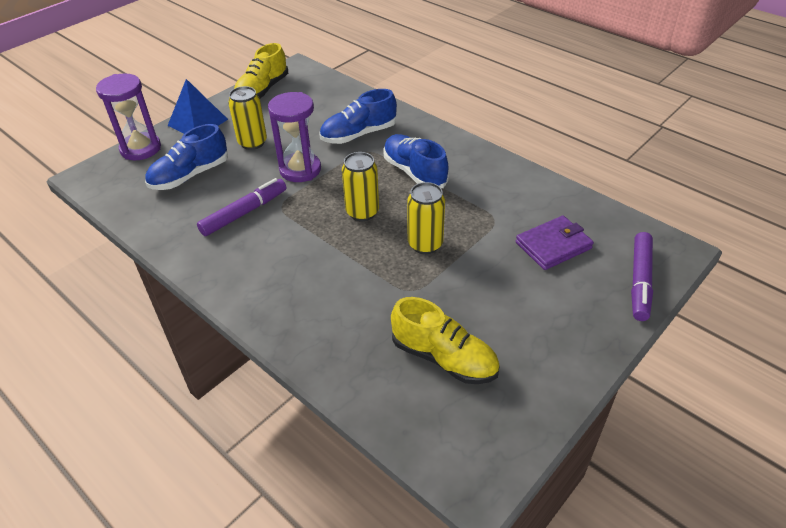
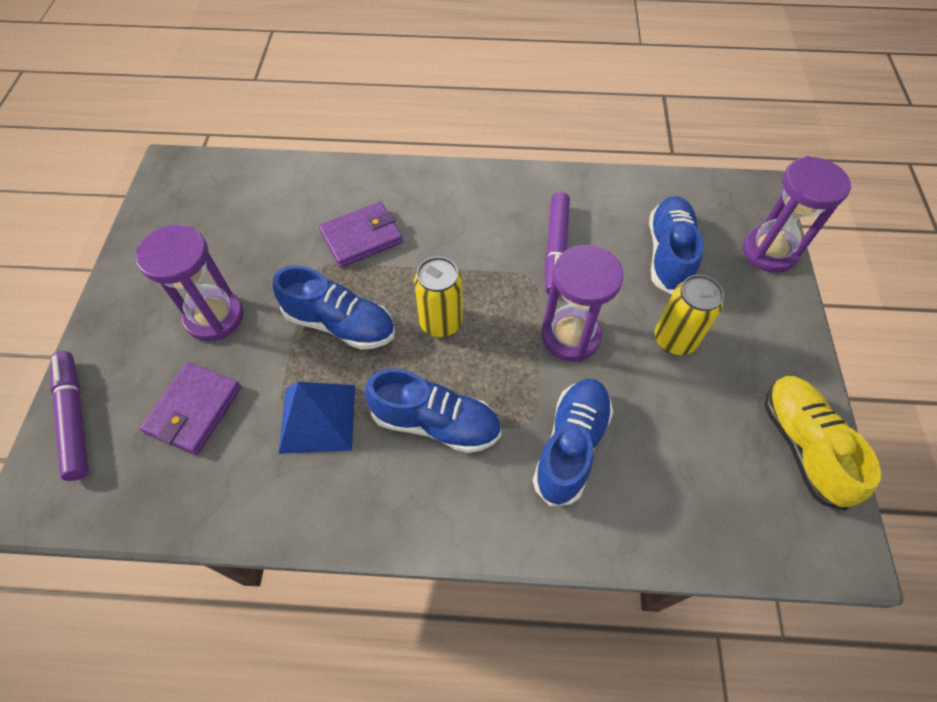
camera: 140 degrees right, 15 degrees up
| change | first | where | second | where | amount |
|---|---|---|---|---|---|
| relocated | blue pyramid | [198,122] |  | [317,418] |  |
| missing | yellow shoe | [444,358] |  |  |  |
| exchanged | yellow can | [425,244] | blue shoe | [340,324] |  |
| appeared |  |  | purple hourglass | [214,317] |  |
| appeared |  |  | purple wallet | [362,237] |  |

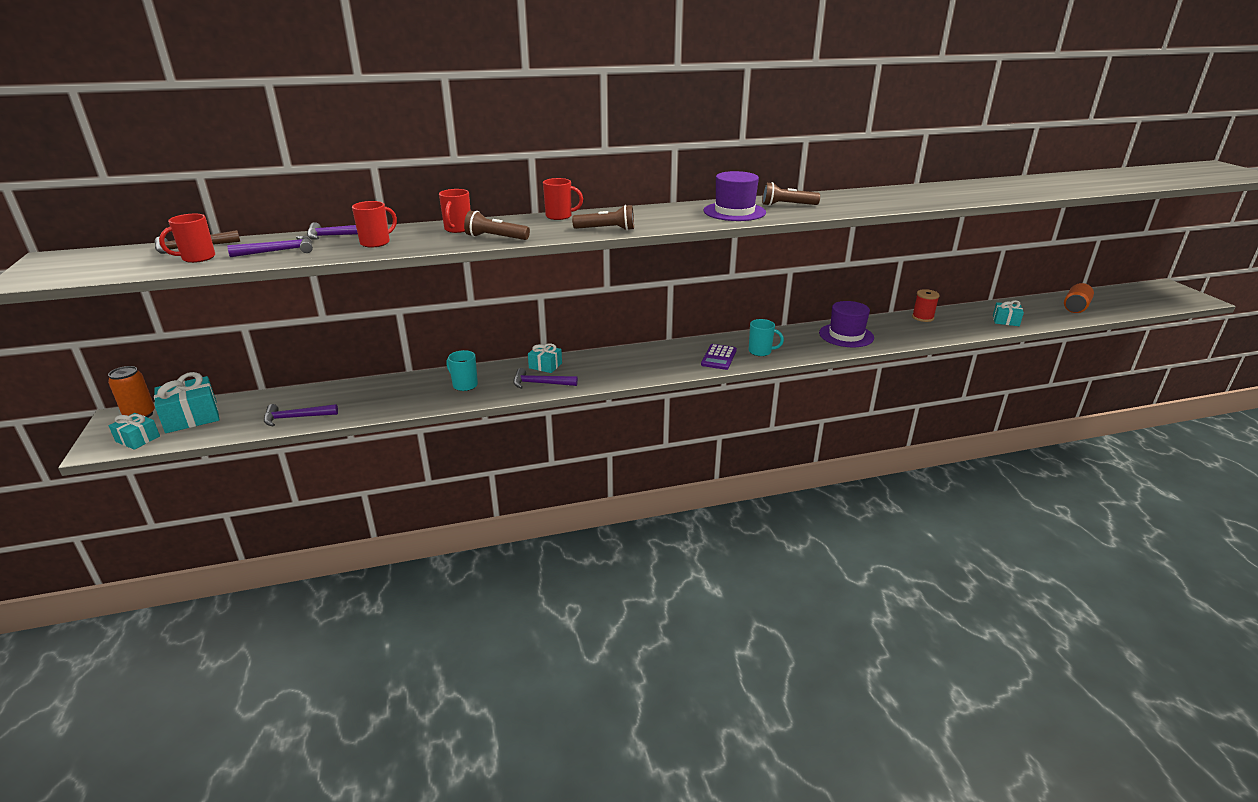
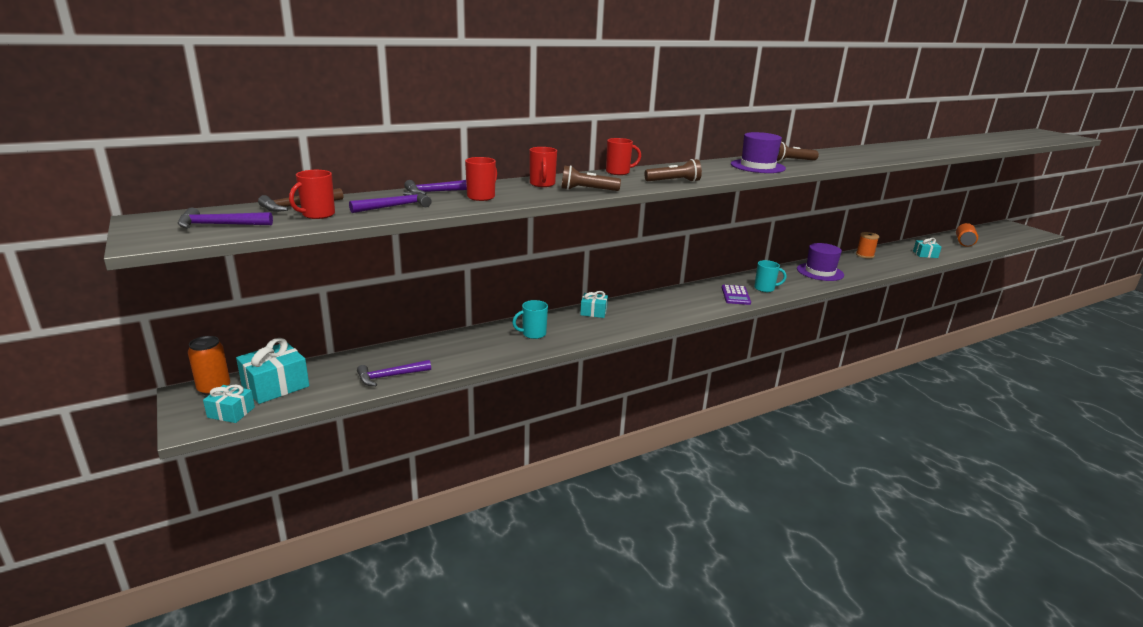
camera: 15 degrees left, 5 degrees down
| change | first | where | second | where | amount |
|---|---|---|---|---|---|
| spun | turquoise mug | [464,385] |  | [533,334] | 45 degrees counterclockwise |
| relocated | purple hammer | [540,383] |  | [219,225] |  |
| colour | red spool | [922,317] | orange spool | [864,255] |  |

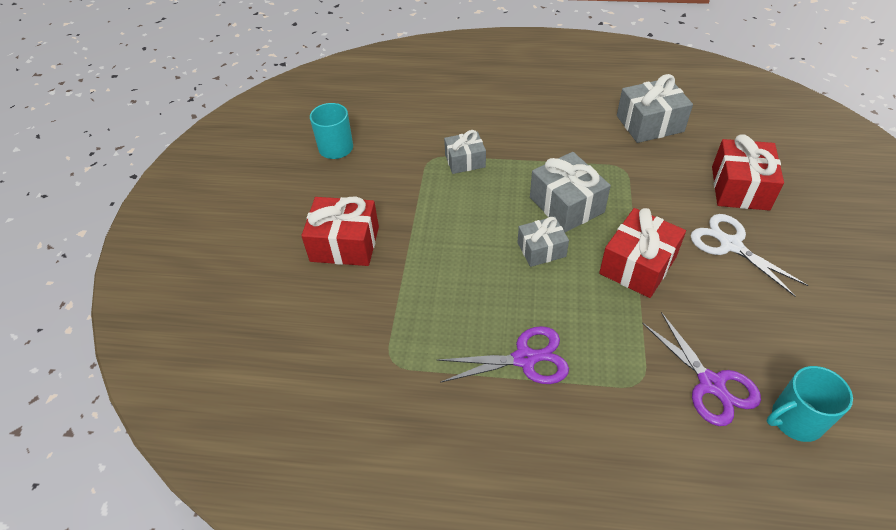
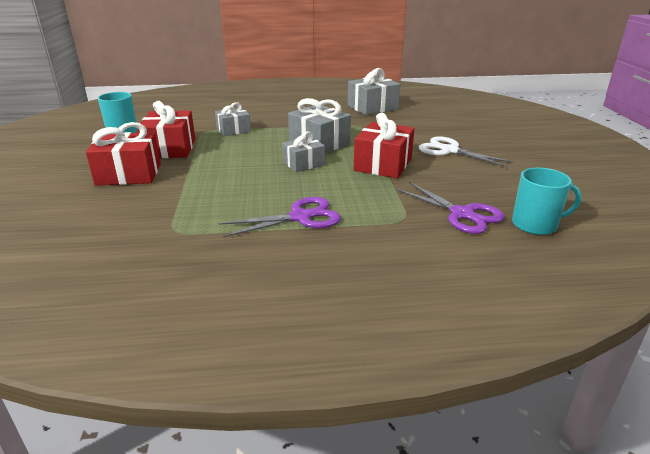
camera: 15 degrees left, 20 degrees down
| change | first | where | second | where | amount |
|---|---|---|---|---|---|
| relocated | red gift | [740,188] |  | [170,148] |  |
| spun | turquoise mug | [795,420] |  | [536,224] | 150 degrees counterclockwise |

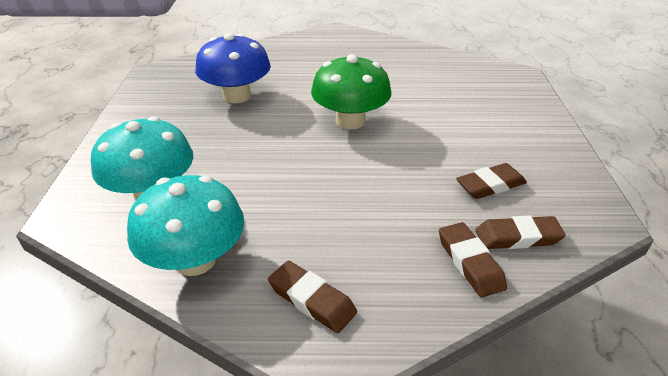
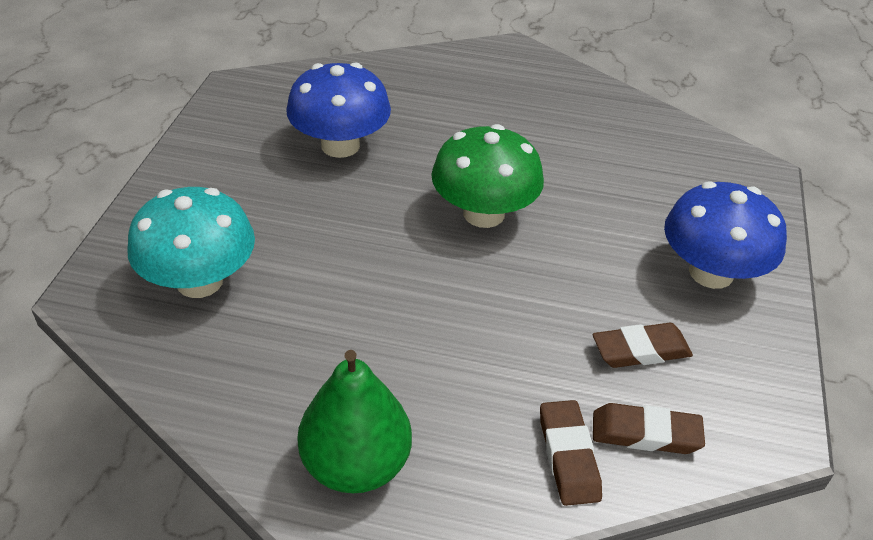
camera: 10 degrees right, 5 degrees up
| change | first | where | second | where | amount |
|---|---|---|---|---|---|
| missing | turquoise mushroom | [195,260] |  |  |  |
| exchanged | brown eraser | [312,300] | green pear | [356,465] |  |
| appeared |  |  | blue mushroom | [711,272] |  |

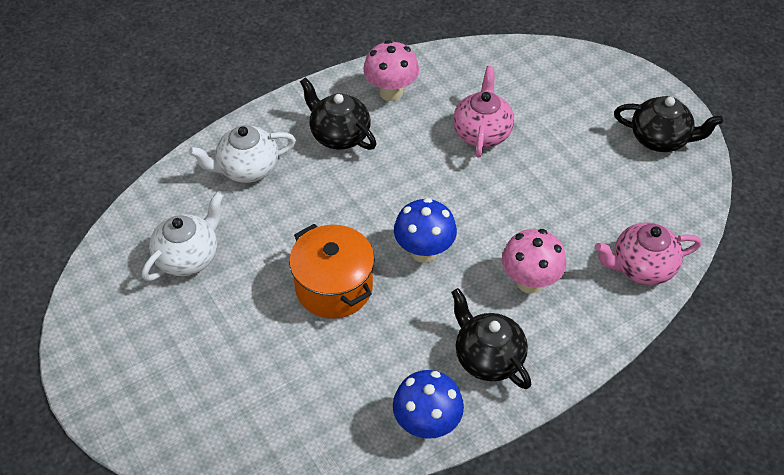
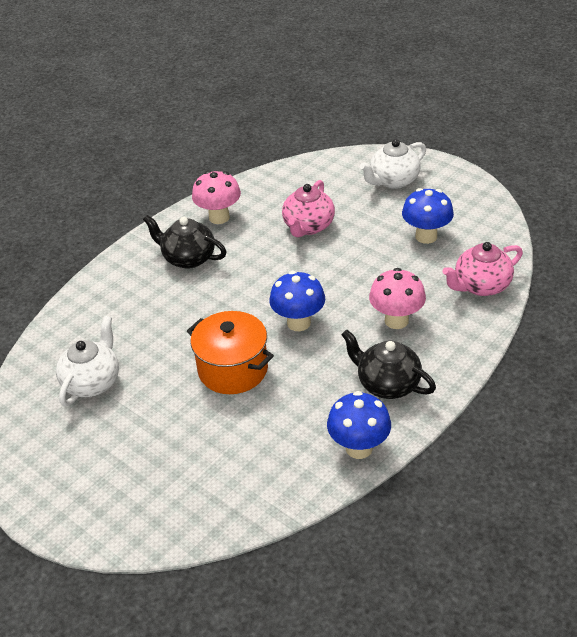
camera: 15 degrees left, 10 degrees down
| change | first | where | second | where | amount |
|---|---|---|---|---|---|
| relocated | white teapot | [247,168] |  | [393,181] |  |
| spun | pink teapot | [482,132] |  | [308,226] | 150 degrees counterclockwise |
| missing | black teapot | [660,139] |  |  |  |
| appeared |  |  | blue mushroom | [426,236] |  |

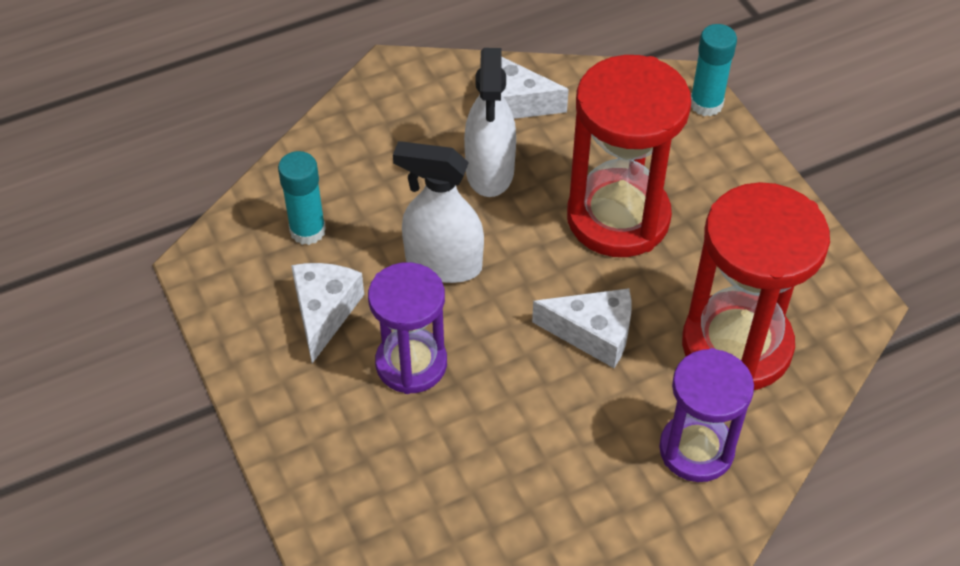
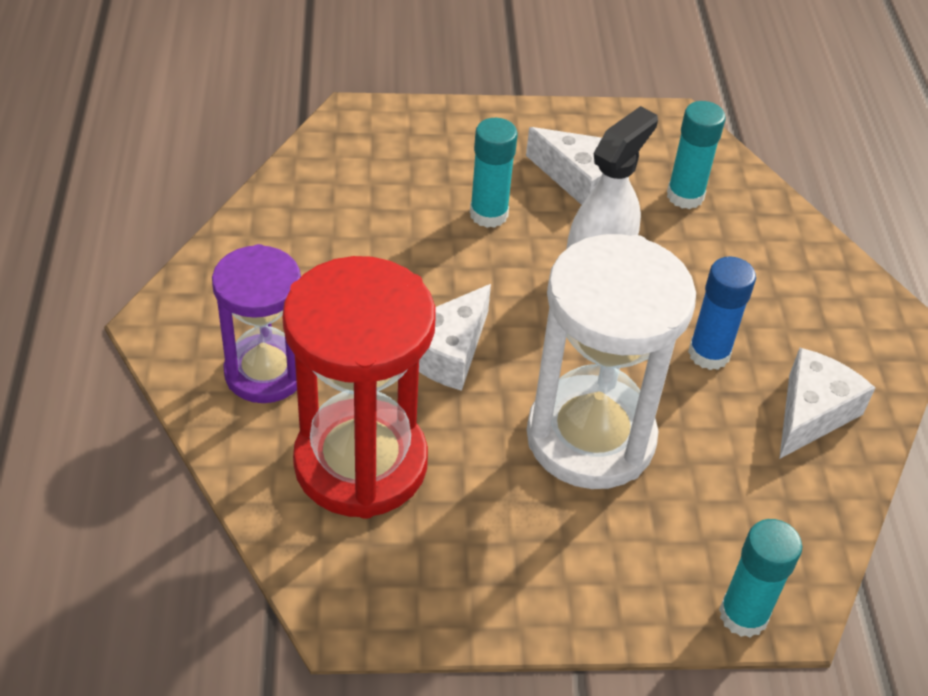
camera: 110 degrees right, 5 degrees down
| change | first | where | second | where | amount |
|---|---|---|---|---|---|
| exchanged | purple hourglass | [411,364] | turquoise glue stick | [488,214] |  |
| exchanged | white spray bottle | [490,171] | blue glue stick | [709,354] |  |
| colour | red hourglass | [618,217] | white hourglass | [590,437] |  |

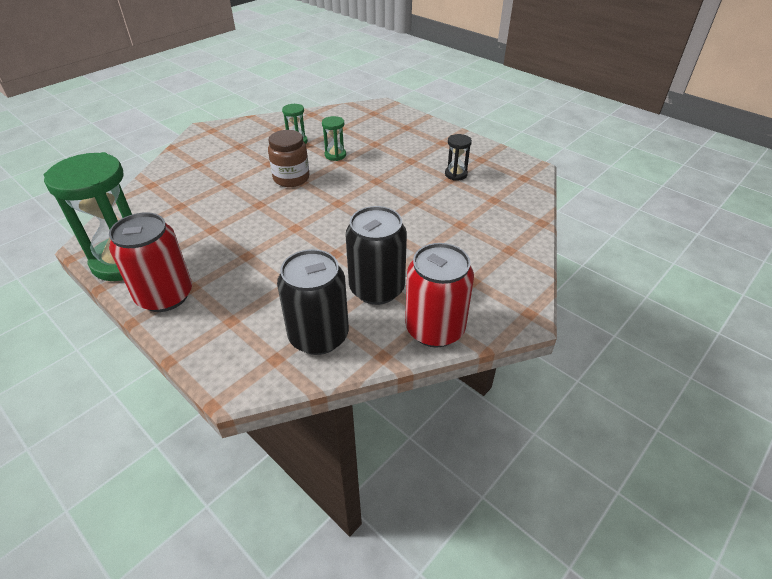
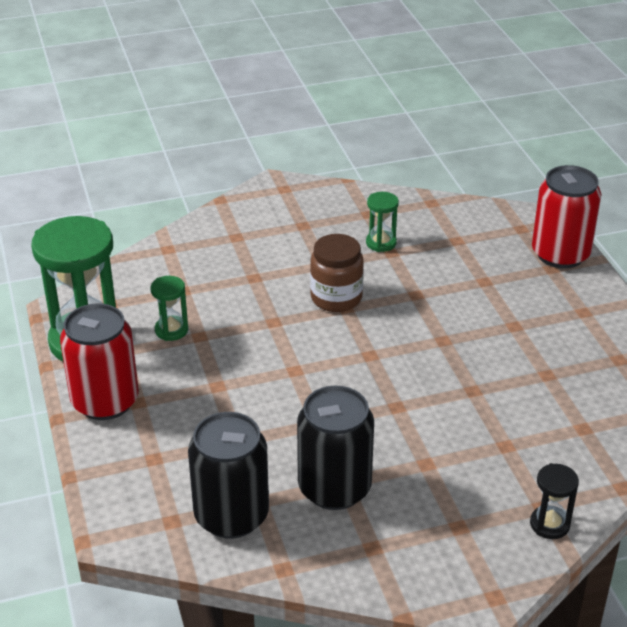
camera: 30 degrees right, 5 degrees down
| change | first | where | second | where | amount |
|---|---|---|---|---|---|
| relocated | green hourglass | [335,155] |  | [171,330] |  |
| relocated | red can | [435,329] |  | [560,254] |  |
| relocated | black hourglass | [456,174] |  | [549,524] |  |

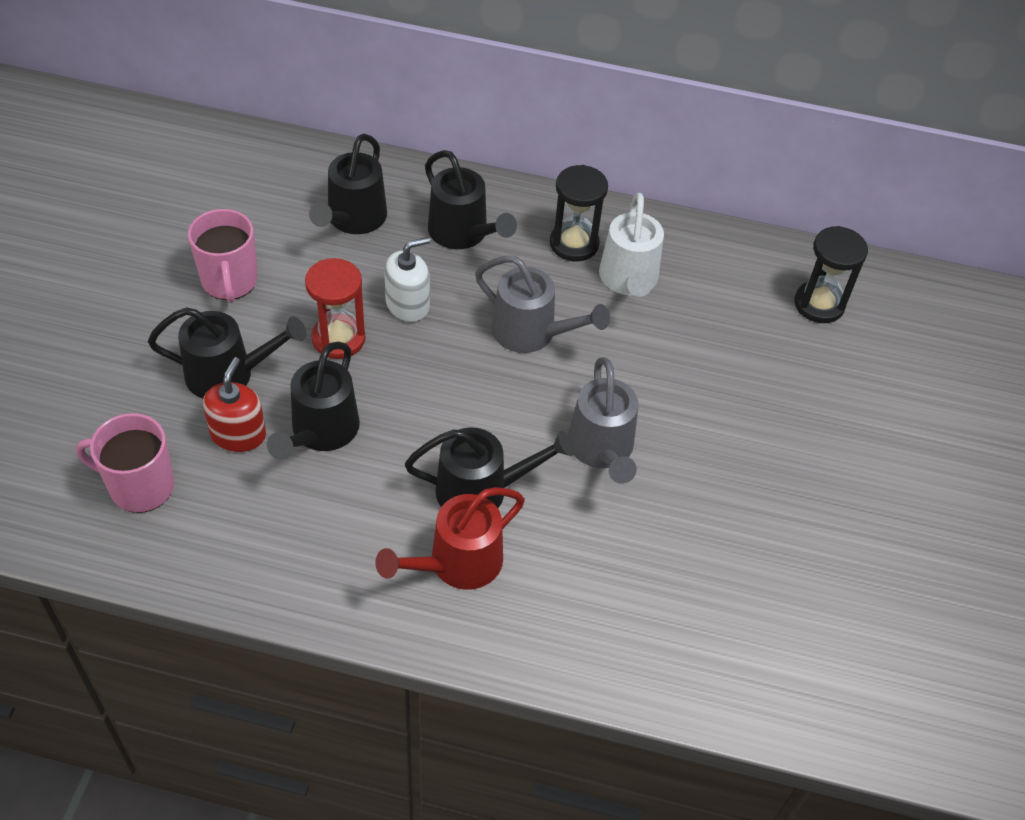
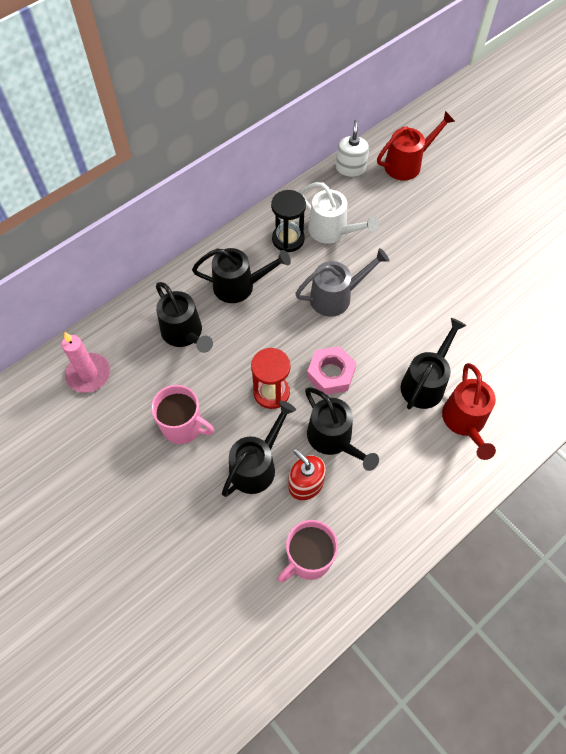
camera: 50 degrees left, 10 degrees up
| change | first | where | second | where | amount |
|---|---|---|---|---|---|
| relocated | white soap dispenser | [407,304] |  | [350,168] |  |
| missing | grey watering can | [602,450] |  |  |  |
| exchanged | black hourglass | [819,304] | red watering can | [407,164] |  |
| appeared |  |  | pink candle | [88,374] |  |
| appeared |  |  | pink nut | [331,374] |  |

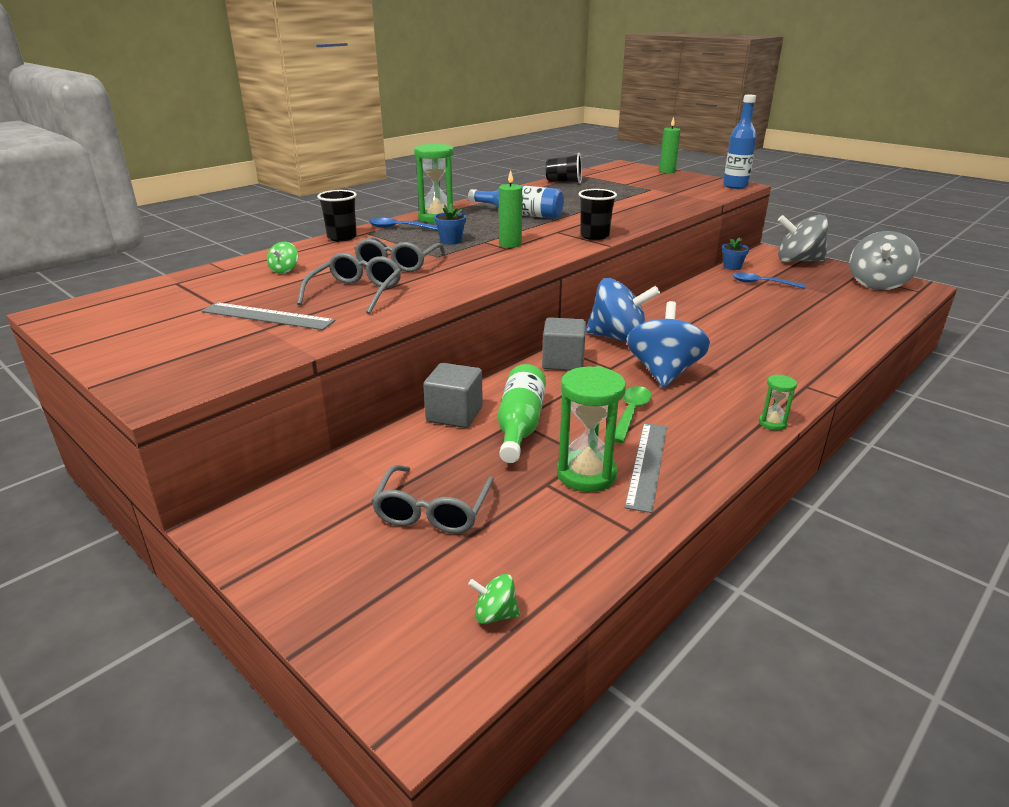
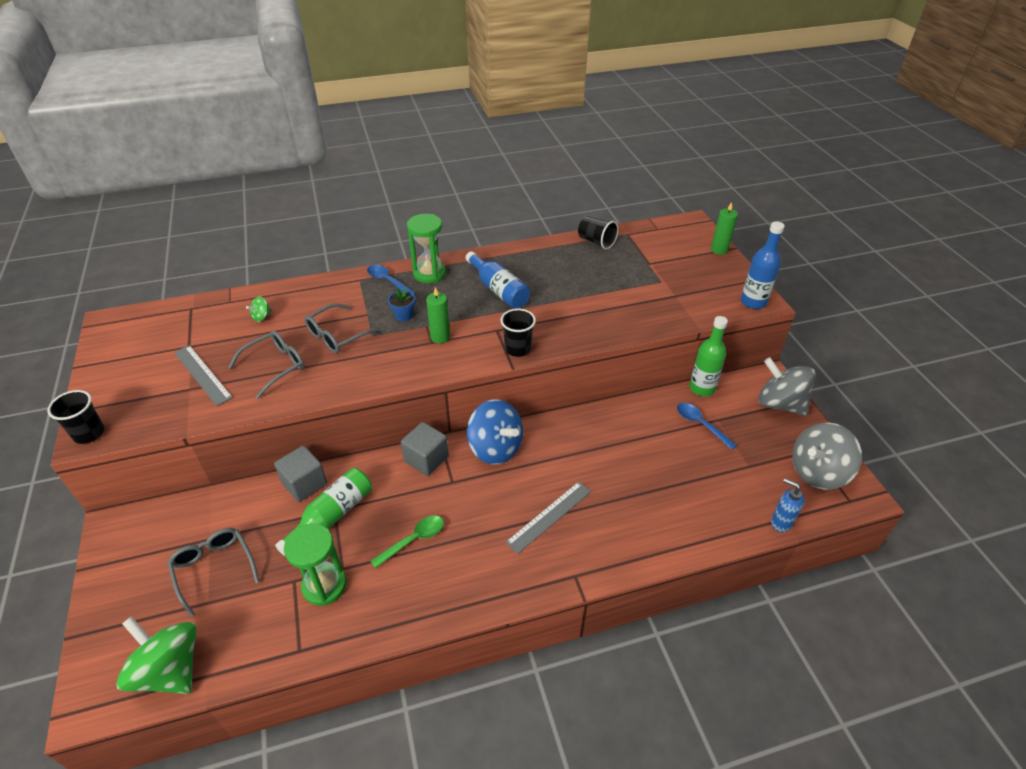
camera: 30 degrees right, 15 degrees up
| change | first | where | second | where | amount |
|---|---|---|---|---|---|
| relocated | black cup | [342,237] |  | [89,433] |  |
| spun | grey glasses | [433,510] |  | [214,569] | 105 degrees clockwise |
| size | green spinning top | [495,614] |  | [170,670] | x2.39 |
| relocated | grey ruler | [647,464] |  | [549,516] |  |
| missing | blue spinning top | [663,373] |  |  |  |
| exchanged | blue flower pot | [732,267] | green bottle | [702,388] |  |
| missing | green hourglass | [772,423] |  |  |  |
| appeared |  |  | blue soap dispenser | [780,522] |  |

